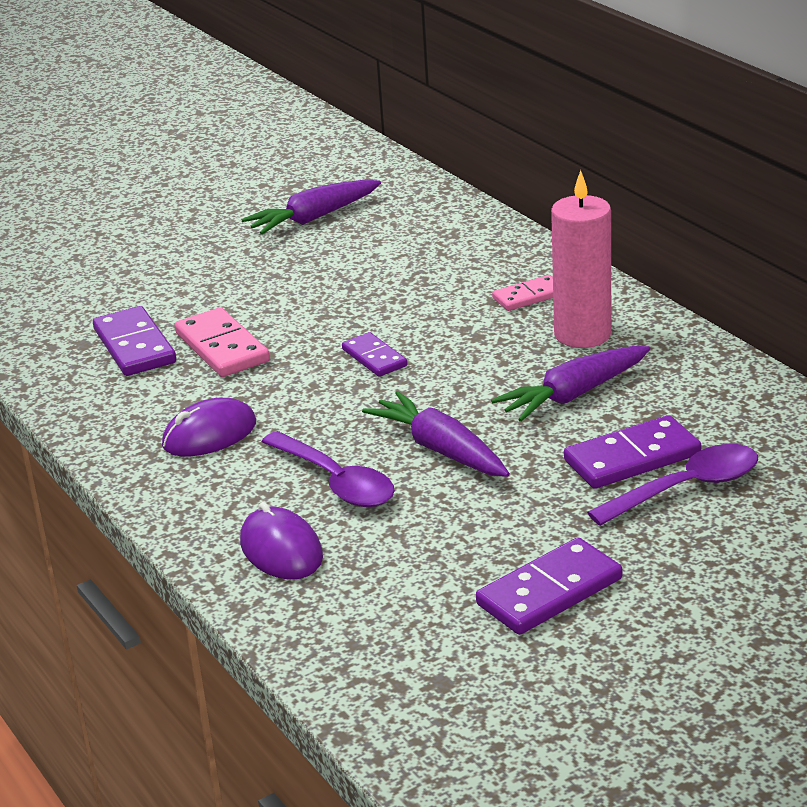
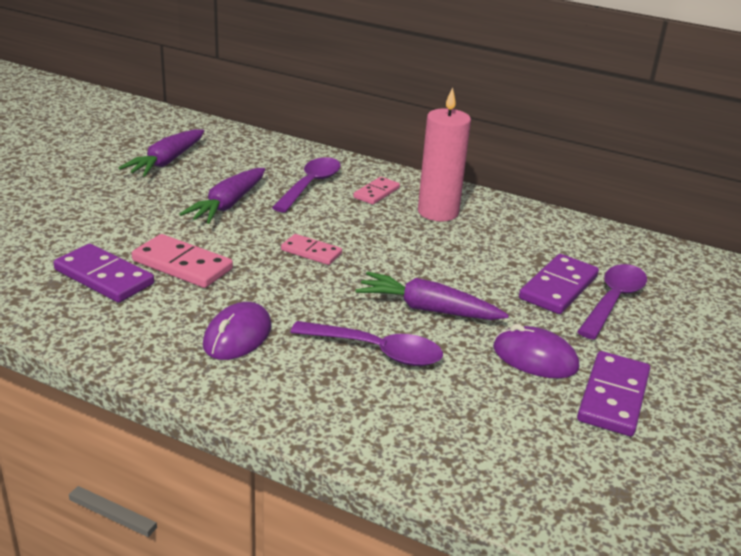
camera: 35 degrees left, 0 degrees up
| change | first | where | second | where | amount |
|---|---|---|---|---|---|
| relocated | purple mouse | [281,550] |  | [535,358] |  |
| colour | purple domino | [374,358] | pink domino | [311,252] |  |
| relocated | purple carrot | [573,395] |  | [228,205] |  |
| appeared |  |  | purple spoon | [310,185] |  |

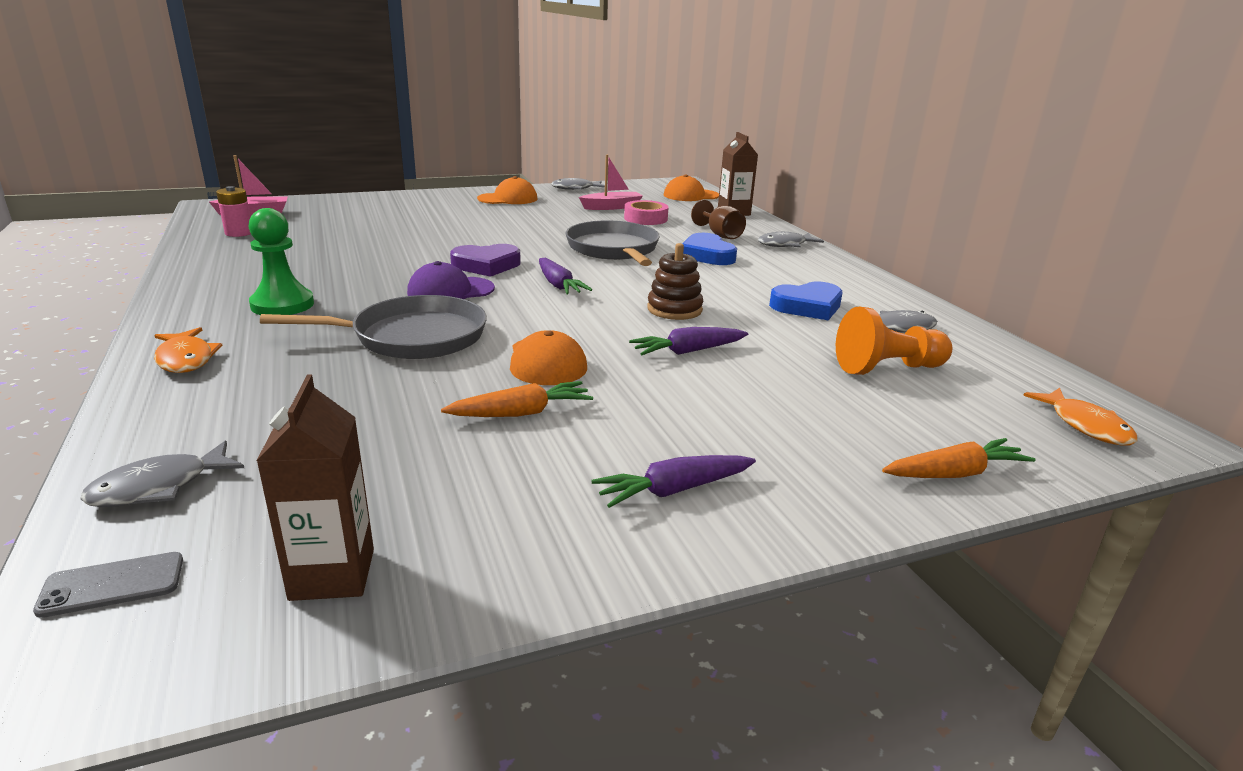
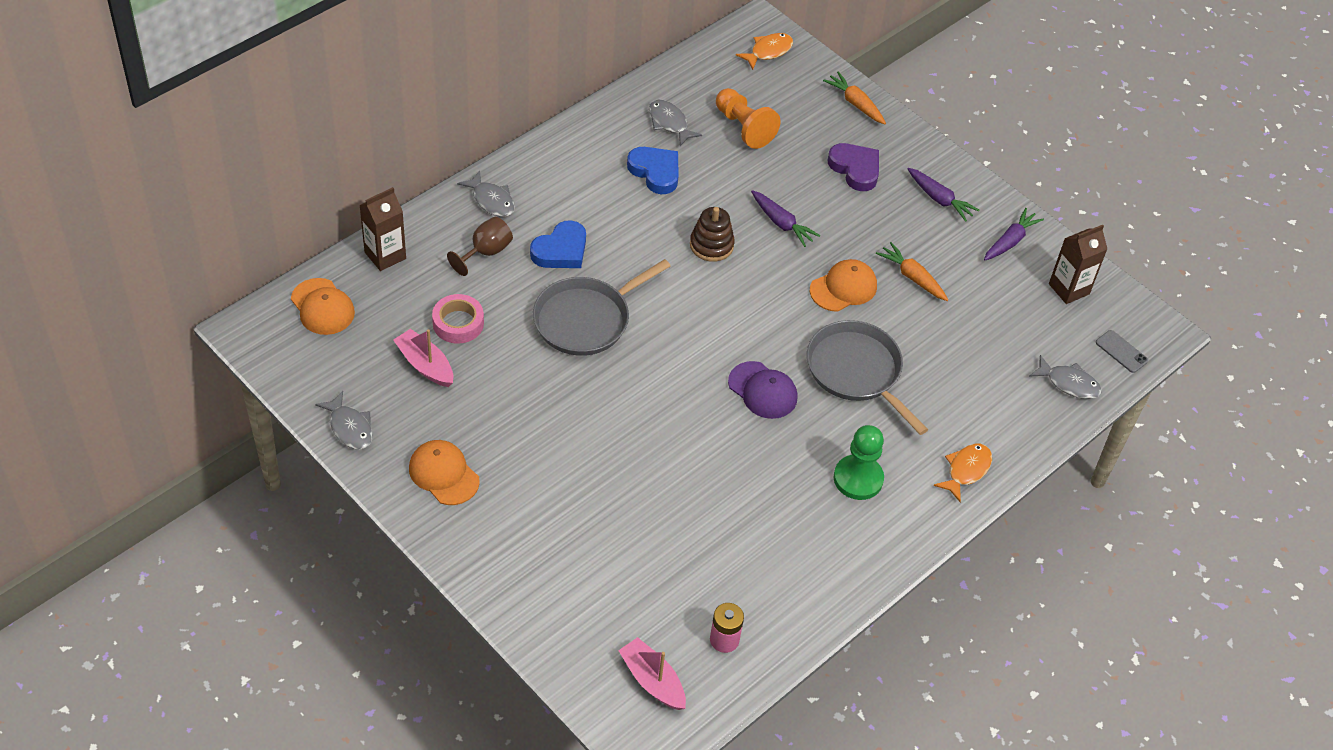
camera: 115 degrees left, 25 degrees up
| change | first | where | second | where | amount |
|---|---|---|---|---|---|
| relocated | purple heart | [486,265] |  | [855,169] |  |
| relocated | purple carrot | [558,285] |  | [1010,241] |  |

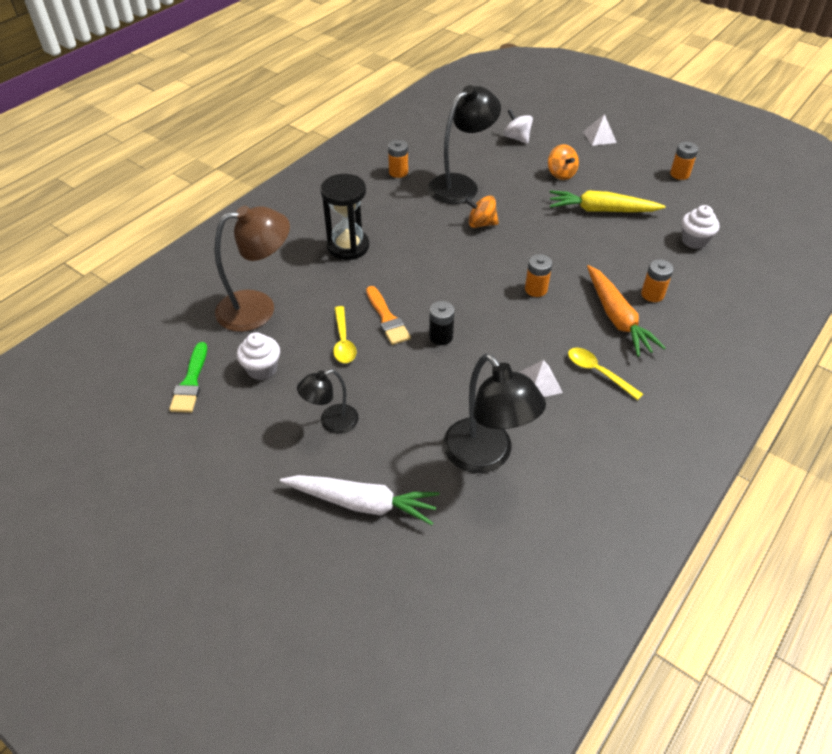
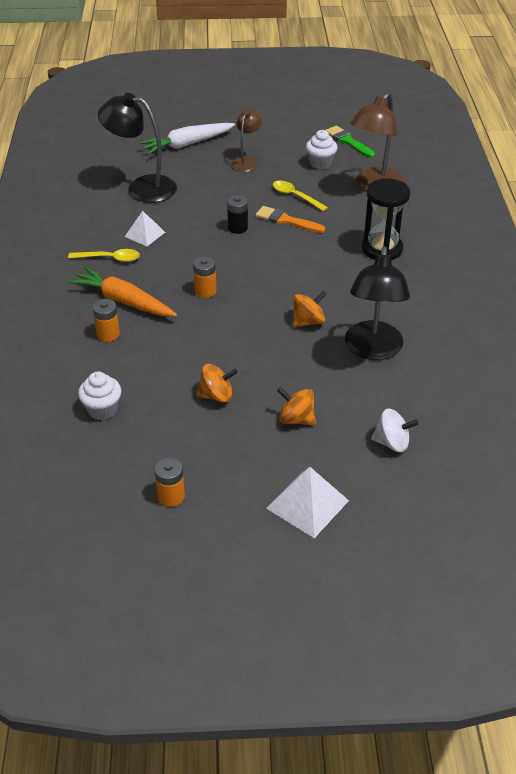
camera: 140 degrees right, 5 degrees down
| change | first | where | second | where | amount |
|---|---|---|---|---|---|
| colour | black lamp | [331,422] | brown lamp | [246,162] |  |
| missing | orange battery | [398,172] |  |  |  |
| exchanged | yellow carrot | [601,210] | orange spinning top | [216,395] |  |
| size | white pyramid | [599,137] |  | [307,504] | x1.52 |

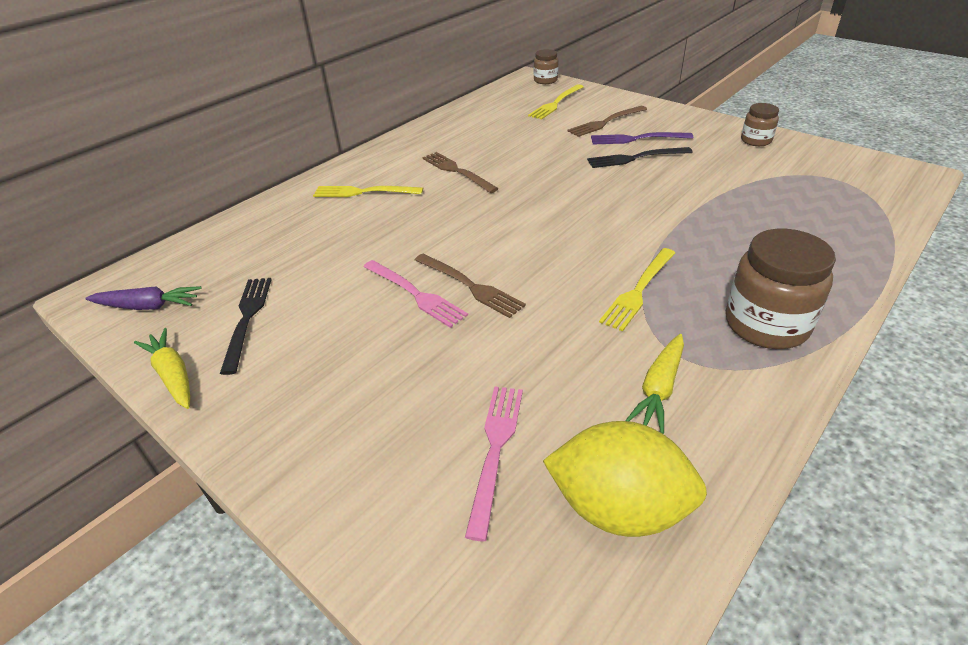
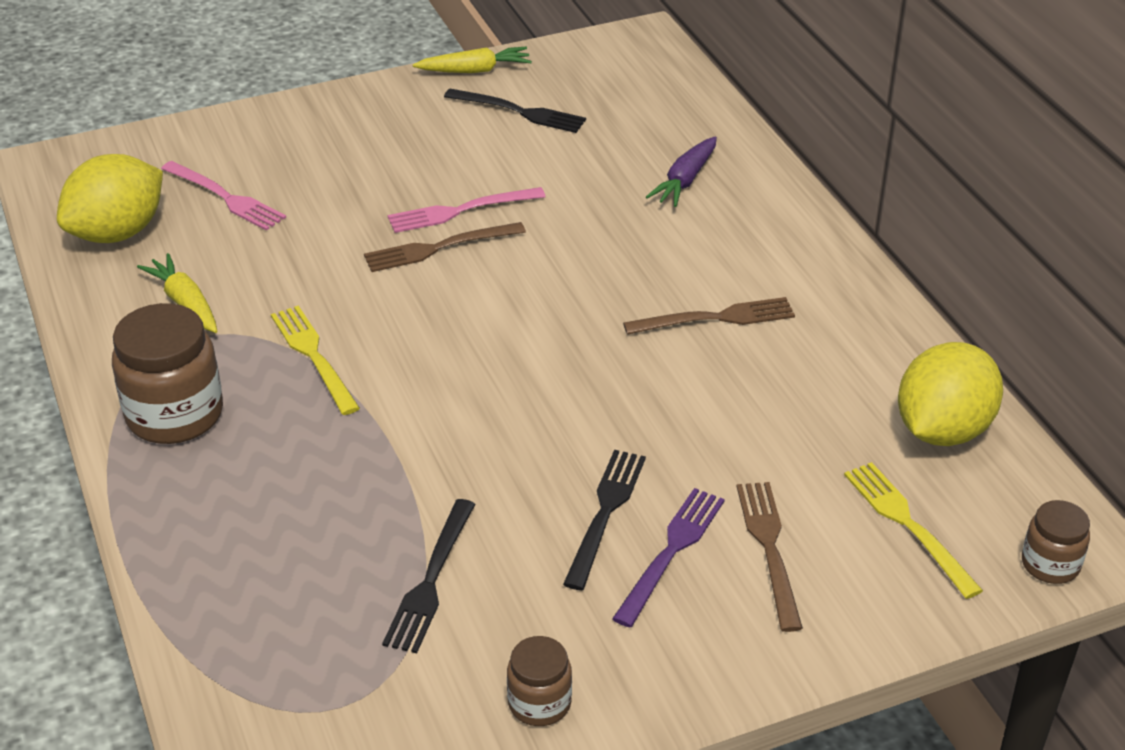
camera: 115 degrees right, 0 degrees up
| change | first | where | second | where | amount |
|---|---|---|---|---|---|
| relocated | purple carrot | [148,306] |  | [685,180] |  |
| missing | yellow fork | [363,192] |  |  |  |
| appeared |  |  | black fork | [430,582] |  |
| appeared |  |  | yellow lemon | [942,430] |  |

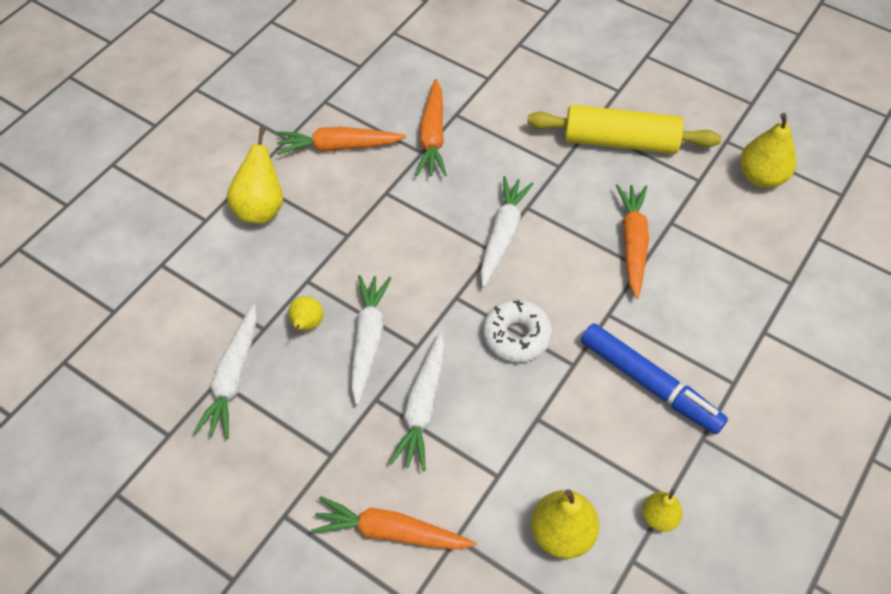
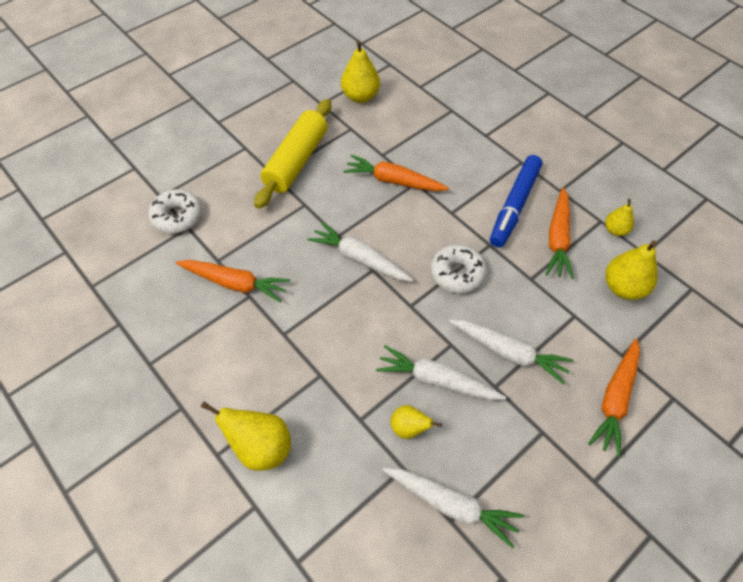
camera: 75 degrees left, 0 degrees up
| change | first | where | second | where | amount |
|---|---|---|---|---|---|
| relocated | orange carrot | [338,147] |  | [558,239] |  |
| spun | blue marker | [649,384] |  | [514,206] | 150 degrees clockwise |
| appeared |  |  | white donut | [177,216] |  |

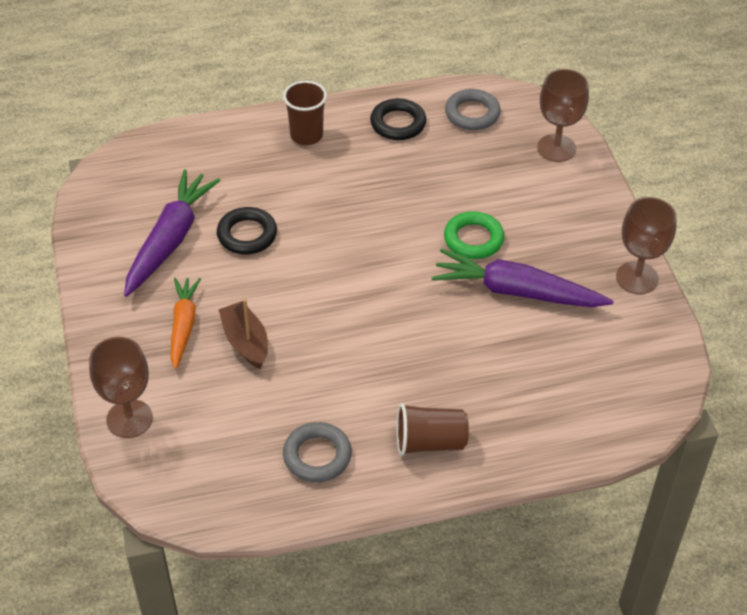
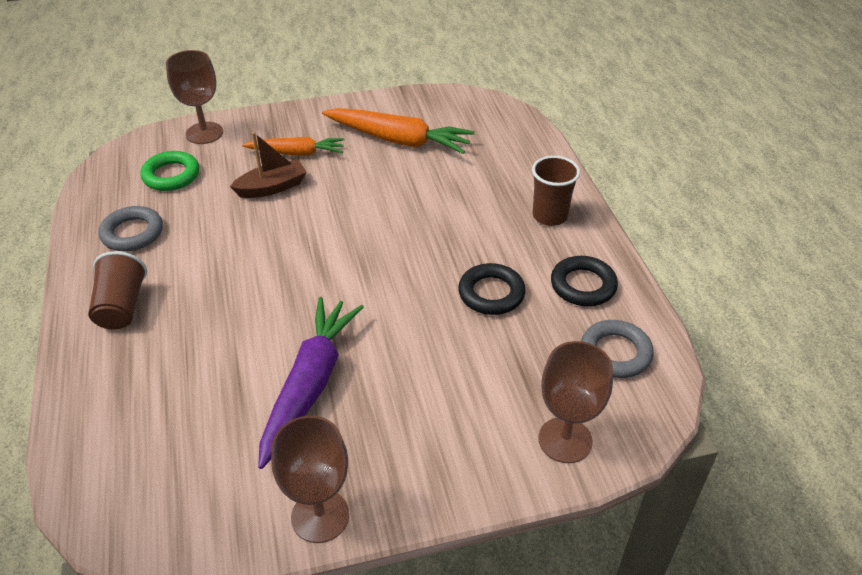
camera: 90 degrees right, 5 degrees down
| change | first | where | second | where | amount |
|---|---|---|---|---|---|
| colour | purple carrot | [170,240] | orange carrot | [398,140] |  |
| relocated | black ring | [247,235] |  | [491,293] |  |
| relocated | green ring | [473,239] |  | [171,175] |  |

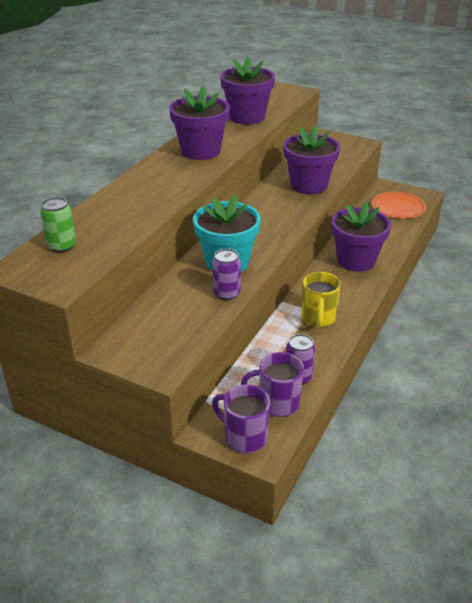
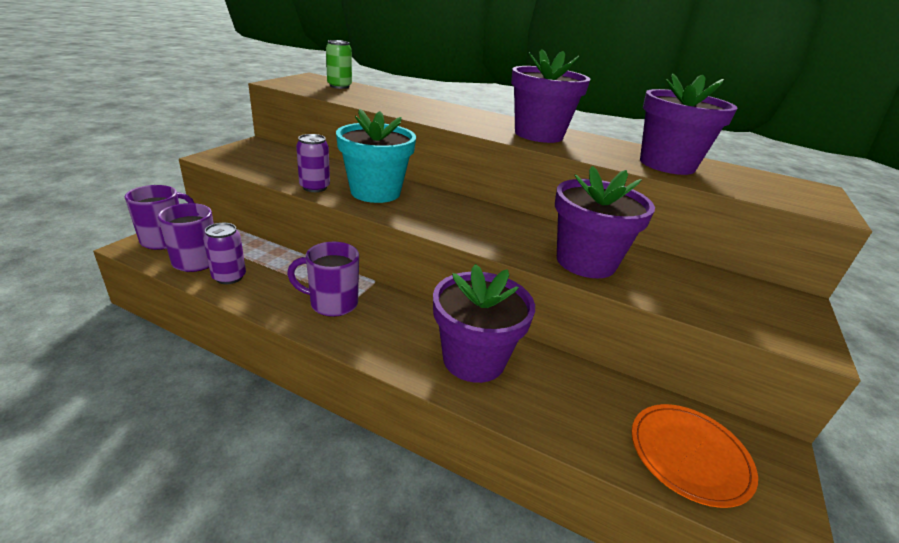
camera: 85 degrees right, 5 degrees down
| change | first | where | second | where | amount |
|---|---|---|---|---|---|
| colour | yellow mug | [318,319] | purple mug | [332,304] |  |

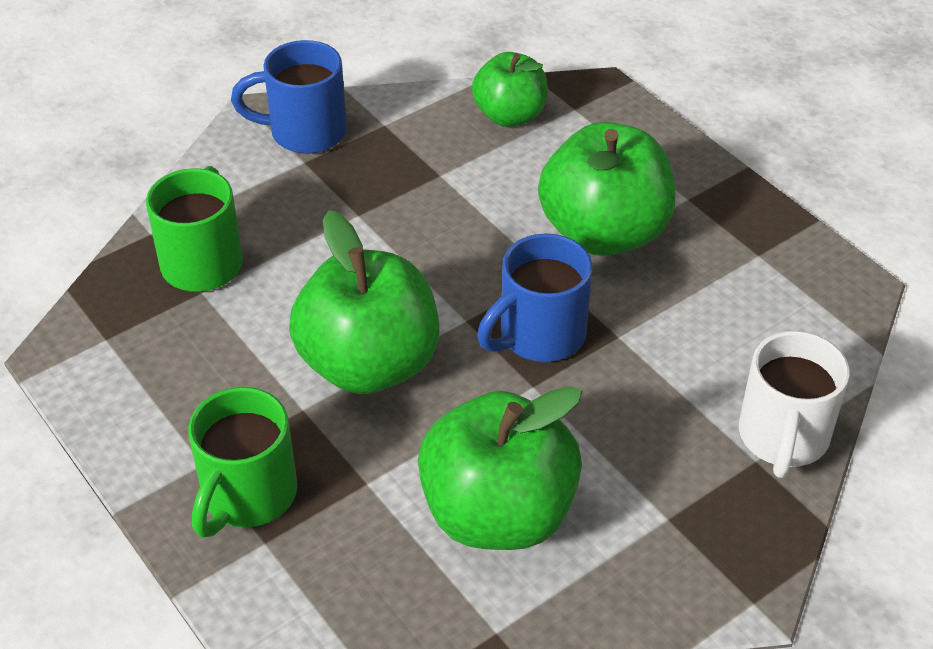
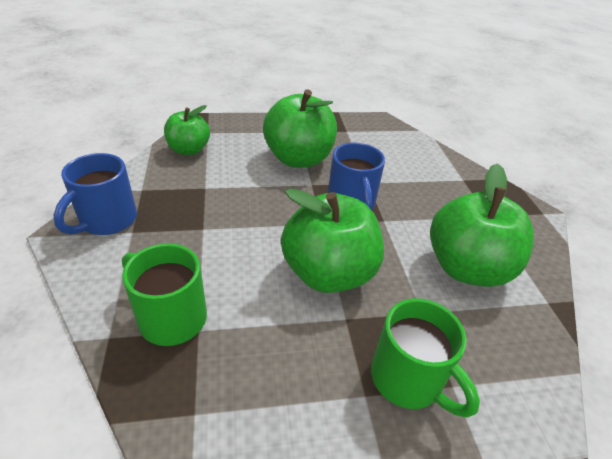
camera: 65 degrees left, 5 degrees down
| change | first | where | second | where | amount |
|---|---|---|---|---|---|
| missing | white mug | [782,438] |  |  |  |

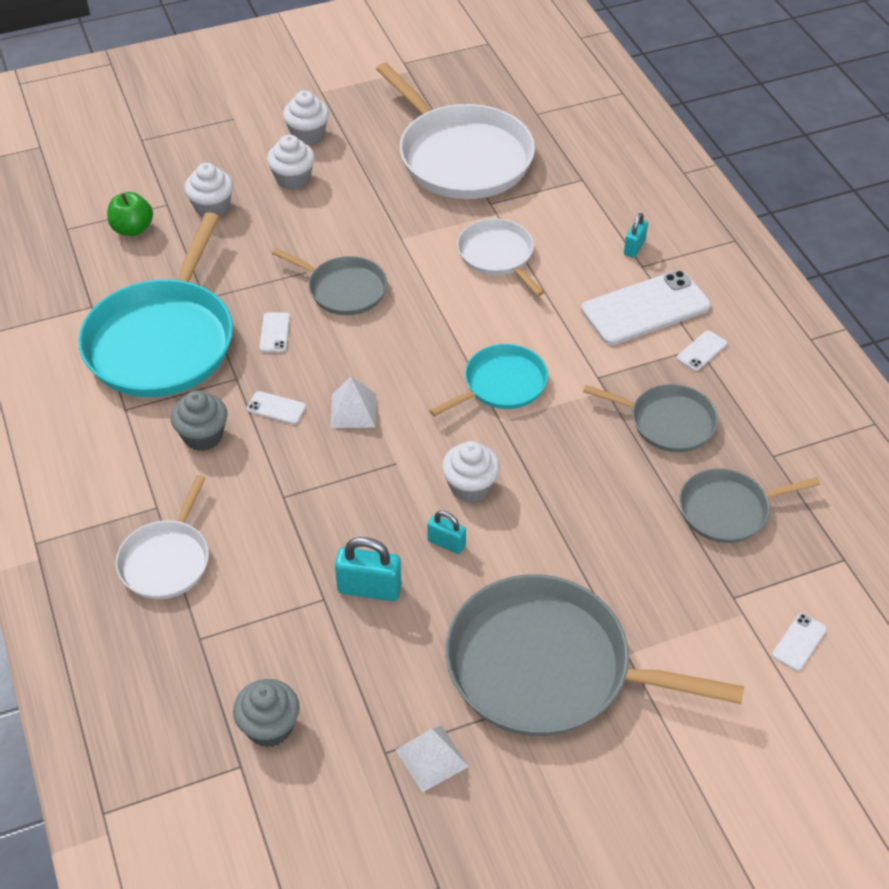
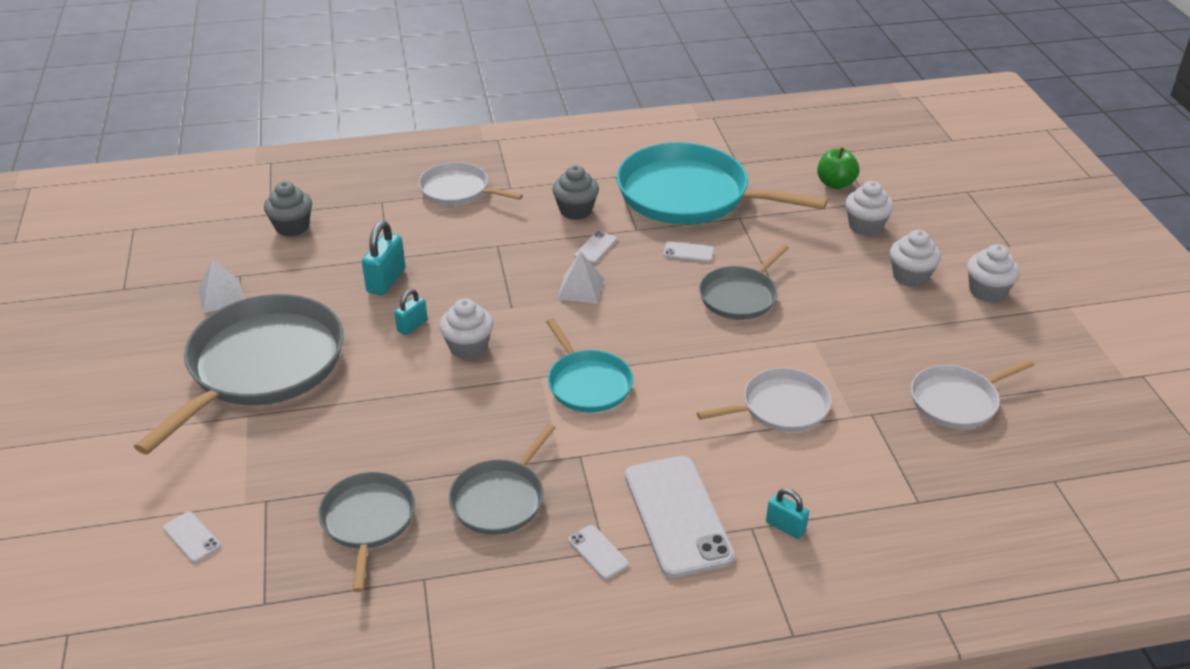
camera: 100 degrees right, 10 degrees down
| change | first | where | second | where | amount |
|---|---|---|---|---|---|
| size | white pan | [461,156] |  | [957,401] | x0.54 |

